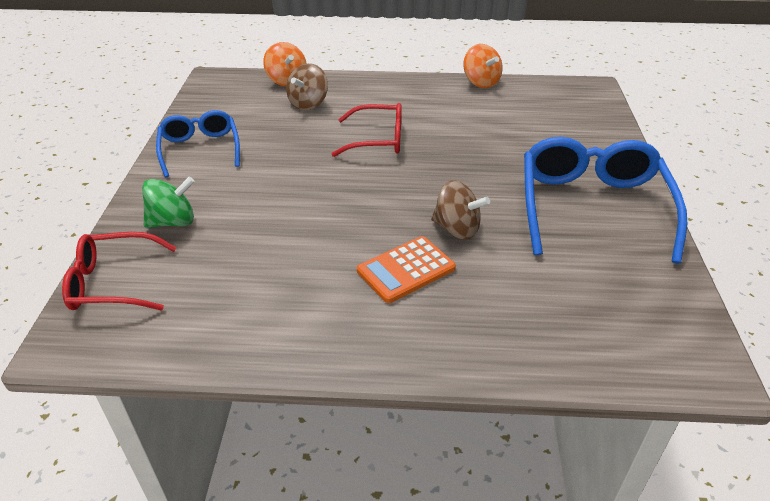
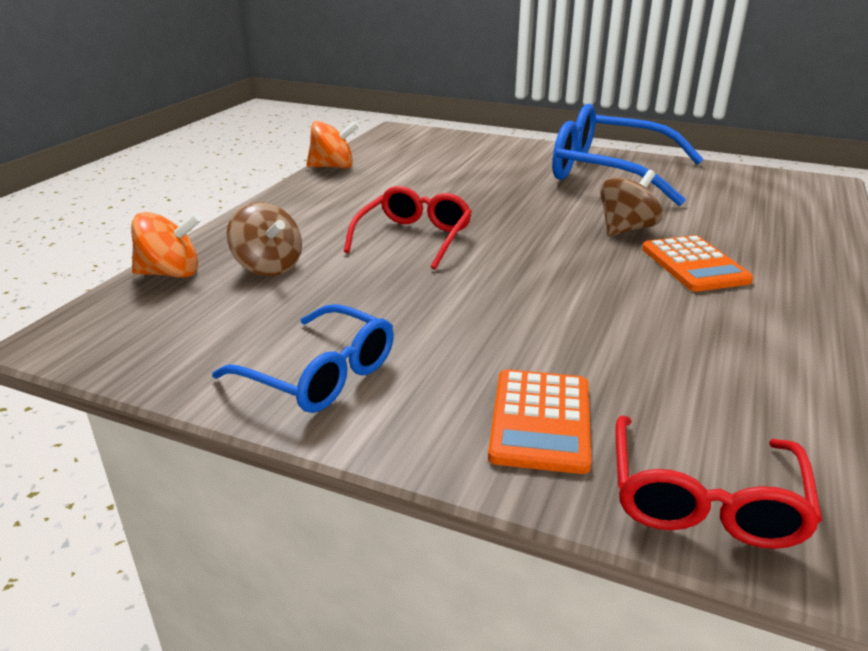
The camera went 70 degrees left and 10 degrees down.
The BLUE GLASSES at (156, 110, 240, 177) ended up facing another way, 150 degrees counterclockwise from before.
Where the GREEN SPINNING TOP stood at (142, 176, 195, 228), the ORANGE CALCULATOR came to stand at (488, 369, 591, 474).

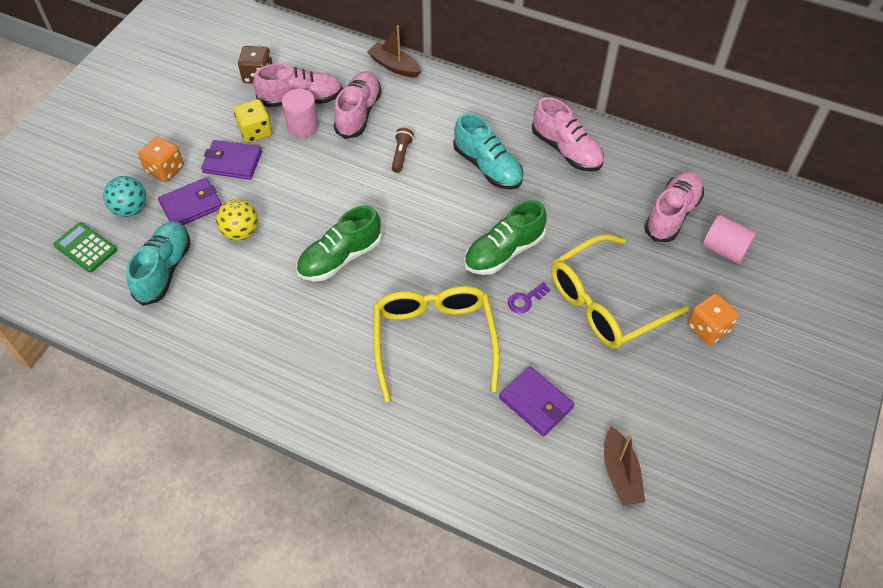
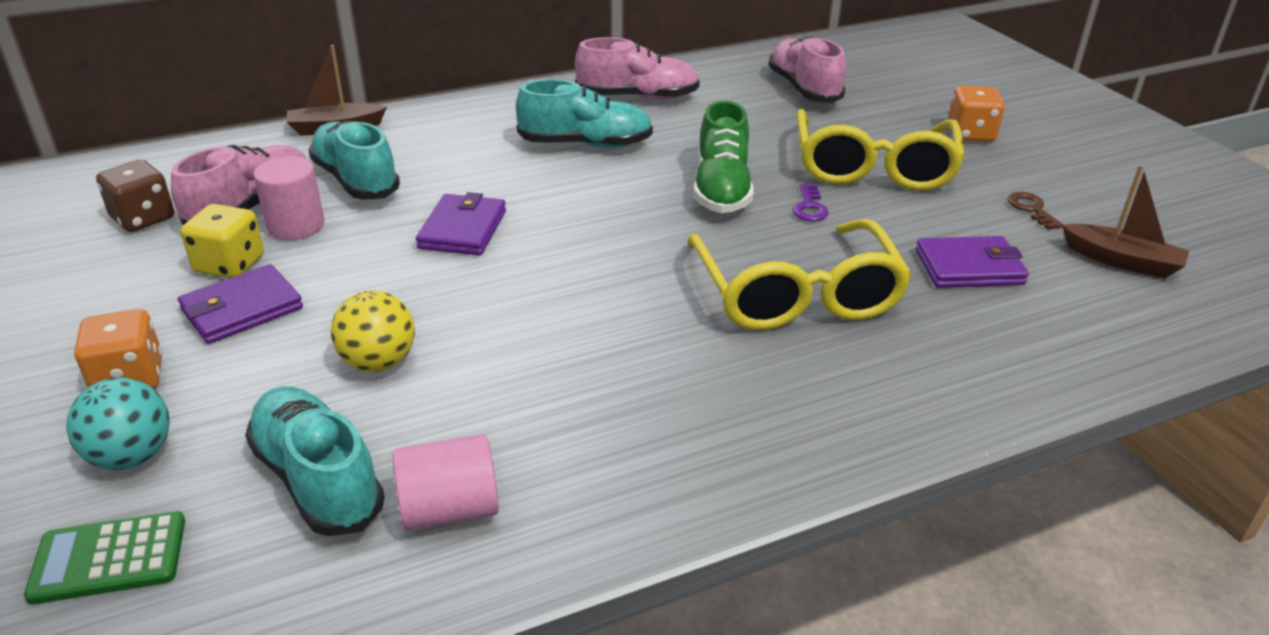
The camera went 50 degrees left and 20 degrees down.
What was the PINK SHOE at (334, 71, 382, 139) turned into the TURQUOISE SHOE at (308, 120, 400, 200).
The second view lost the BROWN FLASHLIGHT at (392, 128, 414, 173).
The PURPLE WALLET ended up elsewhere, having gone from (158, 178, 222, 225) to (416, 192, 506, 255).
The second view lost the GREEN SHOE at (296, 206, 382, 281).
The PINK CYLINDER ended up elsewhere, having gone from (702, 215, 757, 264) to (392, 434, 499, 531).
The YELLOW GLASSES at (373, 286, 500, 402) ended up facing another way, 135 degrees counterclockwise from before.
The second view gained the BROWN KEY at (1007, 192, 1064, 230).

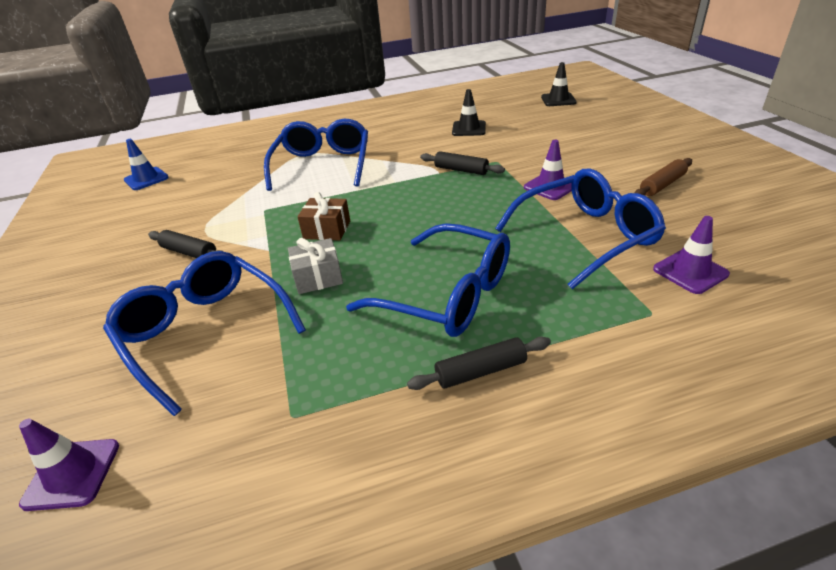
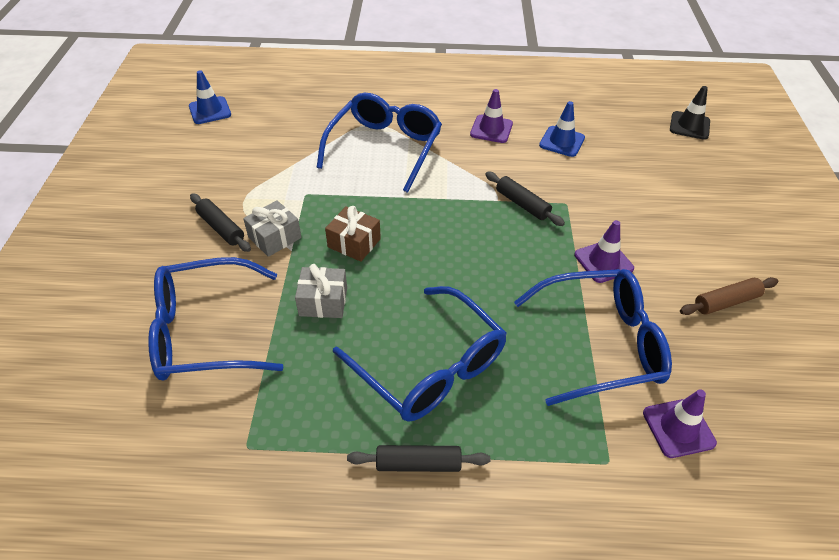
The camera went 15 degrees right and 10 degrees up.
What was the BLACK TRAFFIC CONE at (452, 89, 486, 136) turned into the BLUE TRAFFIC CONE at (539, 101, 585, 157).
The BLUE GLASSES at (103, 251, 306, 416) ended up facing another way, 75 degrees counterclockwise from before.
The PURPLE TRAFFIC CONE ended up elsewhere, having gone from (19, 419, 119, 511) to (470, 89, 513, 143).
The second view gained the GREY GIFT at (243, 200, 301, 257).

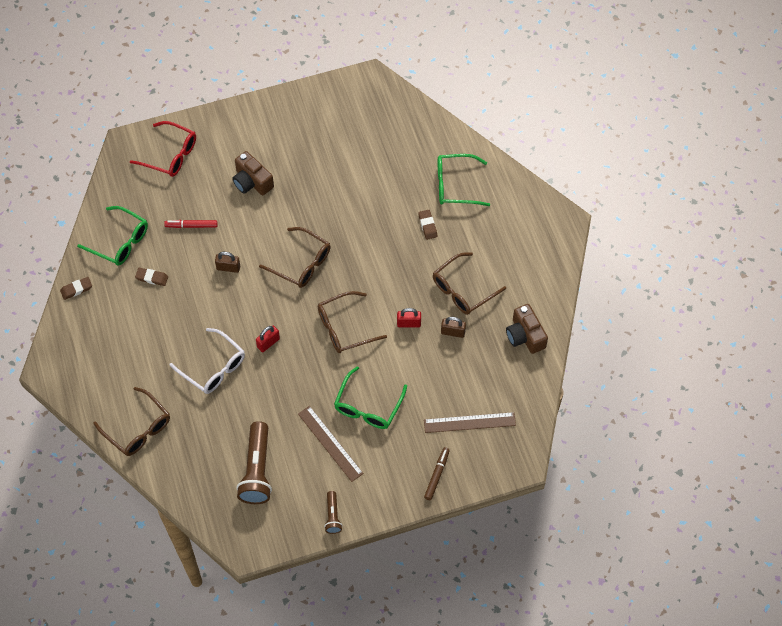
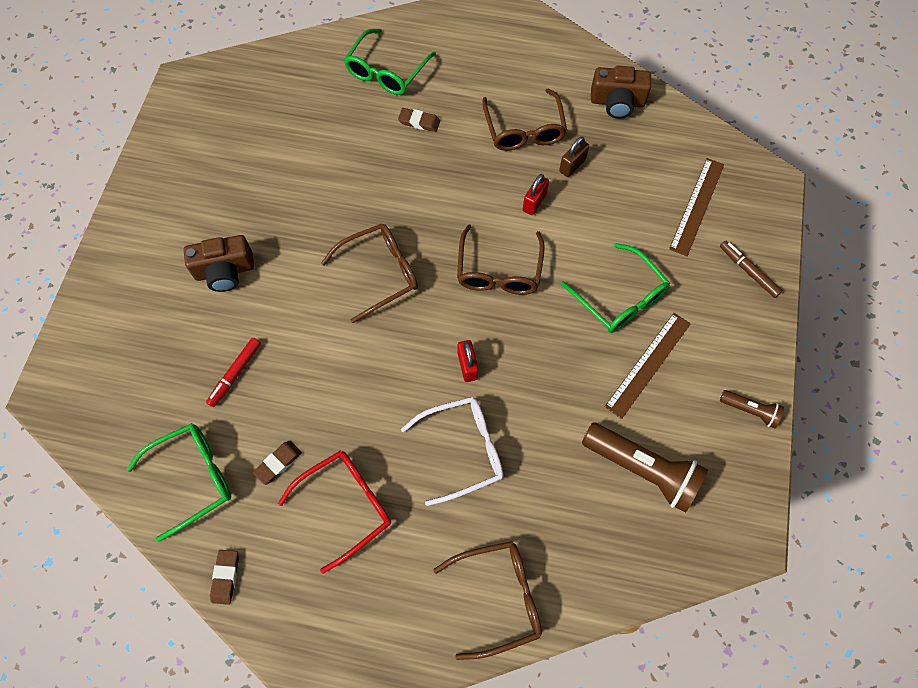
The camera went 60 degrees left and 5 degrees up.
The RED GLASSES ended up elsewhere, having gone from (130, 121, 196, 177) to (278, 450, 391, 574).
The second view lost the BROWN PADLOCK at (215, 252, 240, 273).
The BROWN RULER at (298, 406, 364, 482) ended up facing another way, 45 degrees counterclockwise from before.

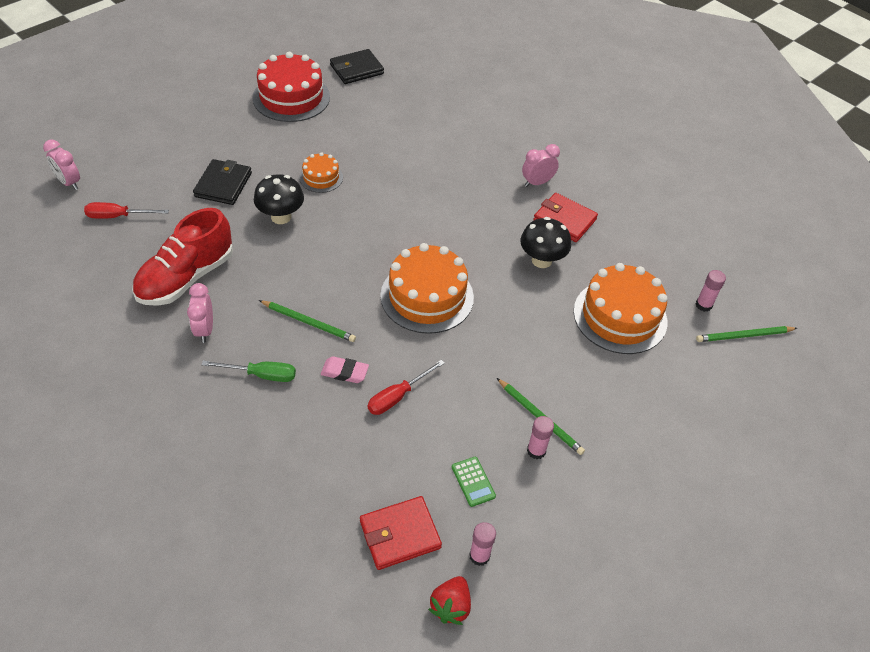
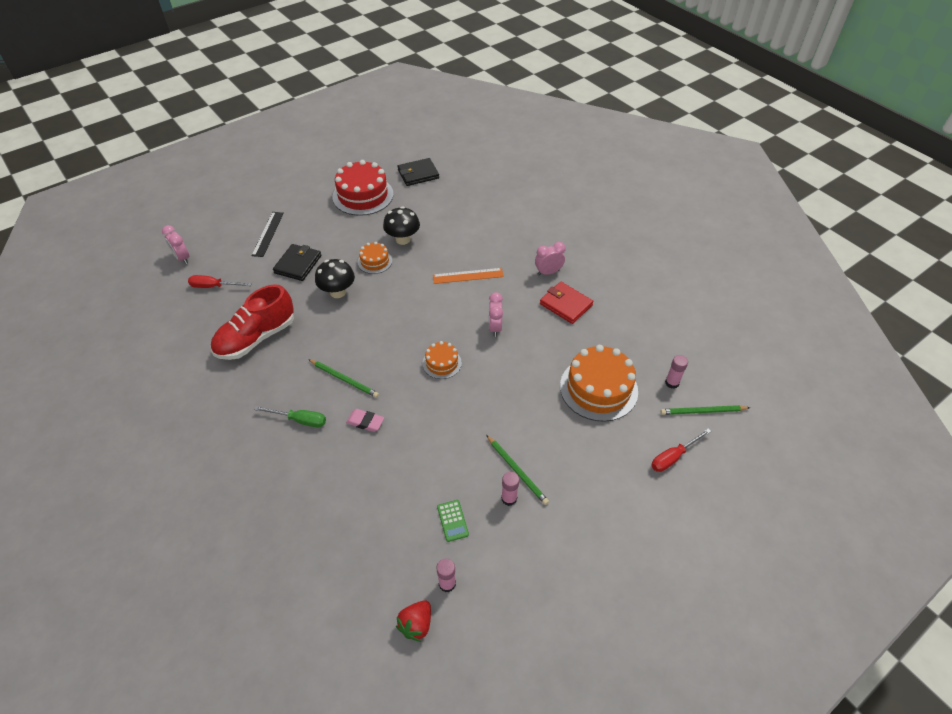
The camera went 10 degrees right and 0 degrees up.
The BLACK MUSHROOM ended up elsewhere, having gone from (520, 217, 571, 268) to (383, 206, 420, 245).
The size of the ORANGE CAKE at (380, 243, 474, 334) changed by a factor of 0.52.
The PINK CLOCK ended up elsewhere, having gone from (187, 283, 213, 343) to (489, 292, 503, 337).
The RED SCREWDRIVER ended up elsewhere, having gone from (368, 360, 445, 415) to (651, 429, 711, 472).
The second view lost the RED WALLET at (360, 496, 442, 570).
The second view gained the BLACK RULER at (252, 212, 284, 257).
The second view gained the ORANGE RULER at (433, 268, 504, 284).

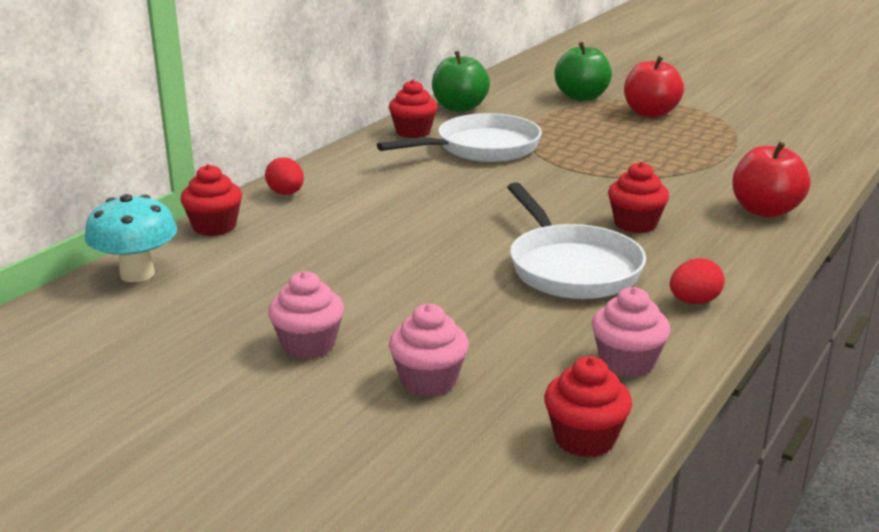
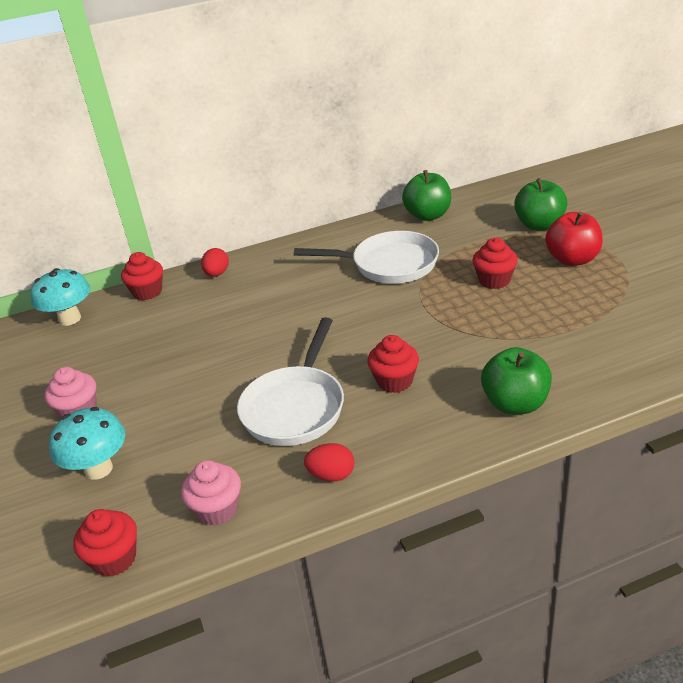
The camera went 40 degrees right and 10 degrees up.
The RED CUPCAKE ended up elsewhere, having gone from (389, 80, 438, 138) to (472, 238, 518, 289).
What was the RED APPLE at (732, 142, 811, 218) turned into the GREEN APPLE at (481, 347, 552, 414).
Where the PINK CUPCAKE stood at (389, 304, 469, 396), the TURQUOISE MUSHROOM came to stand at (49, 407, 126, 480).

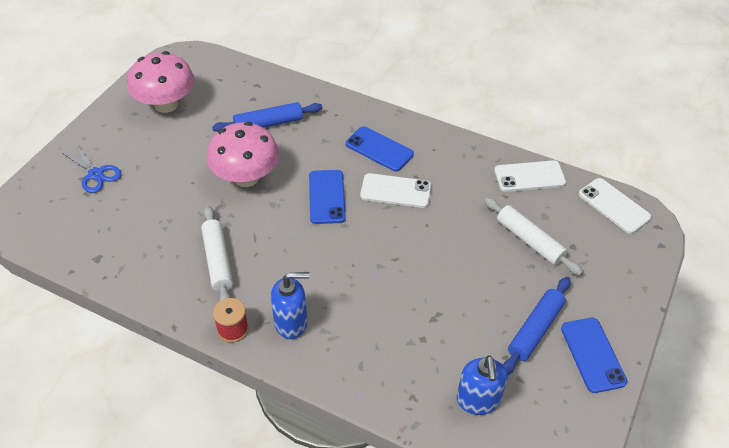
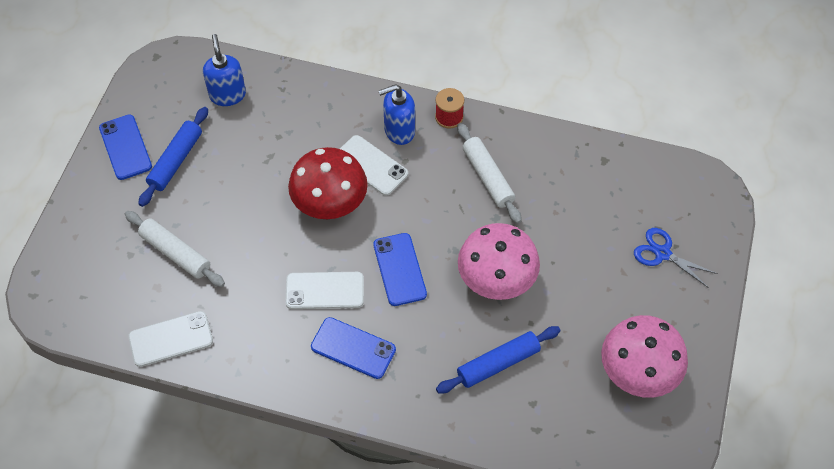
The camera went 170 degrees right and 10 degrees up.
The WHITE PHONE ended up elsewhere, having gone from (579, 178, 652, 234) to (340, 135, 408, 196).
The second view gained the RED MUSHROOM at (288, 147, 368, 219).

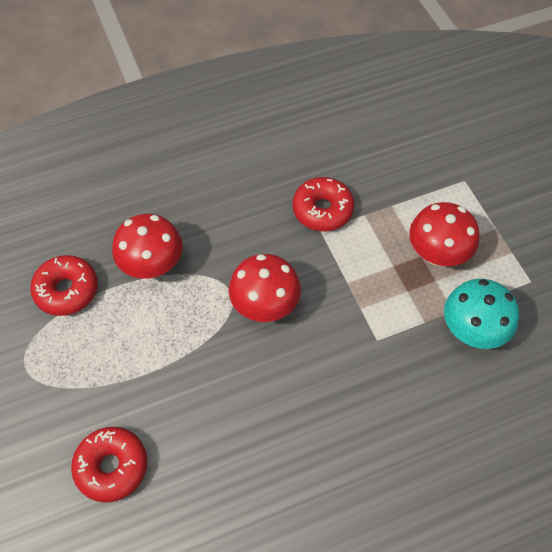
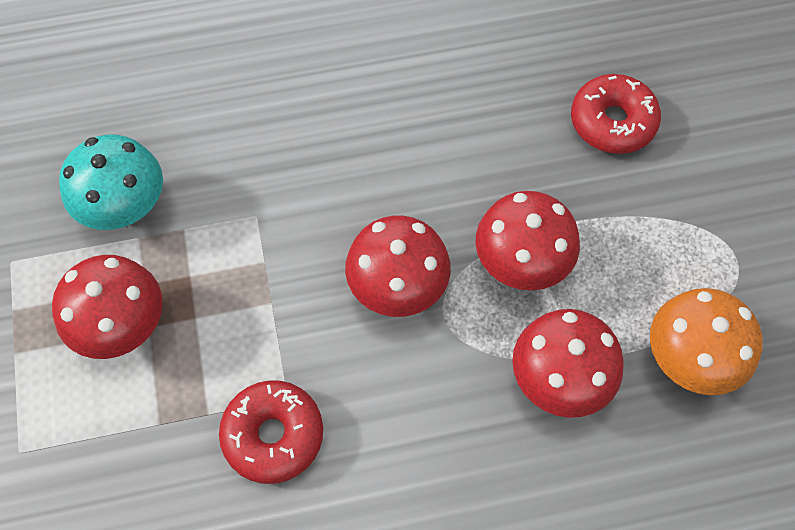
The camera went 170 degrees left and 5 degrees up.
Where the RED DONUT stood at (30, 255, 98, 316), the ORANGE MUSHROOM came to stand at (650, 288, 763, 395).
The second view gained the RED MUSHROOM at (476, 191, 580, 290).

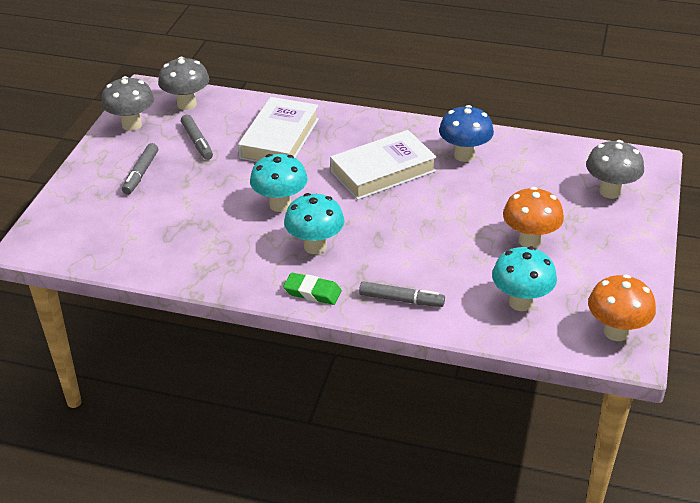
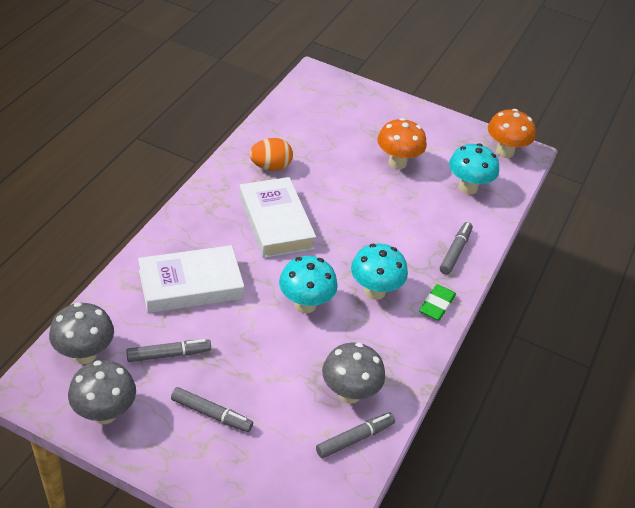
The camera went 85 degrees left and 5 degrees up.
The WHITE BOOK at (238, 97, 319, 162) ended up facing another way, 45 degrees counterclockwise from before.
Where the BLUE MUSHROOM stood at (439, 105, 494, 162), the ORANGE EGG came to stand at (249, 138, 293, 171).
The GREY MUSHROOM ended up elsewhere, having gone from (586, 140, 644, 199) to (322, 343, 385, 404).
The second view gained the GREY MARKER at (316, 413, 395, 458).

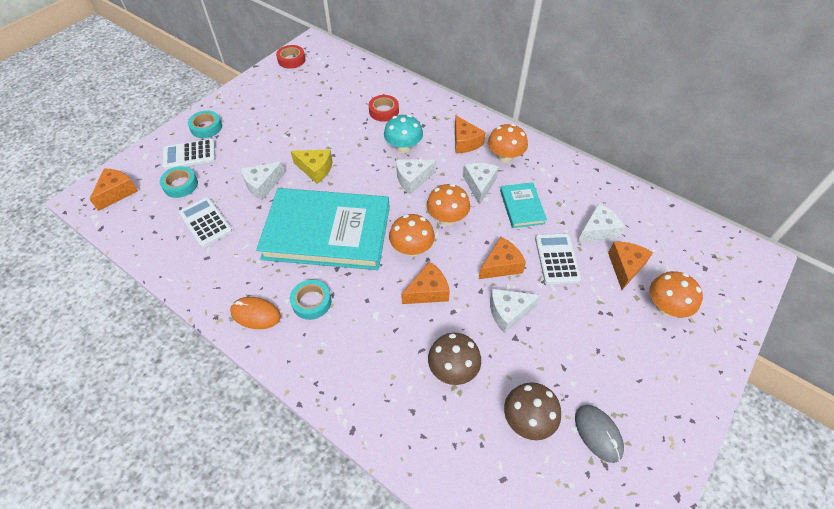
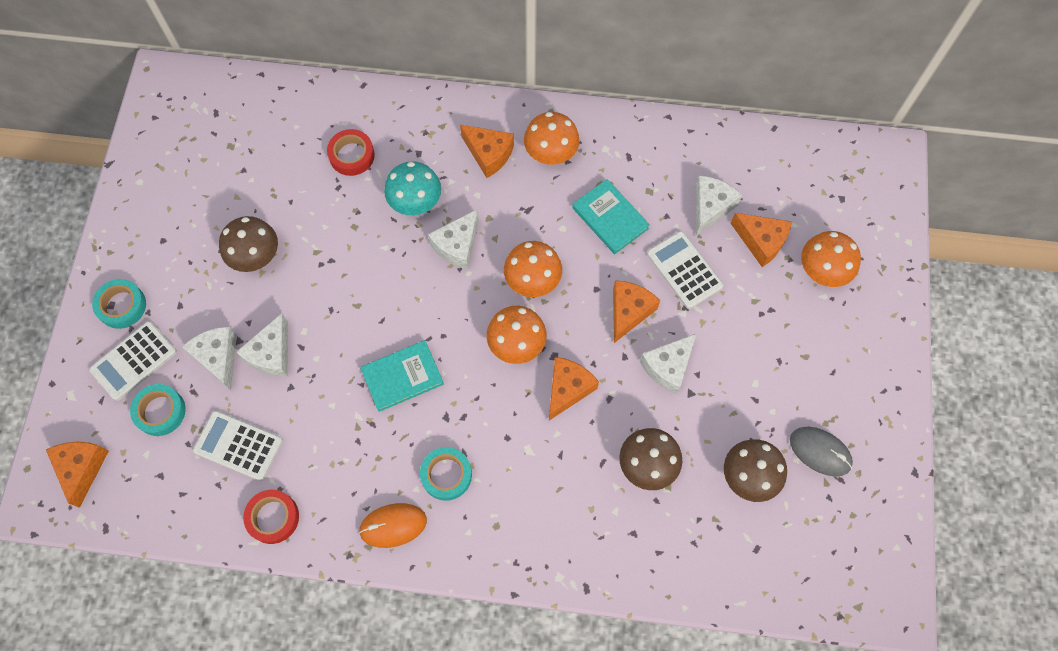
The camera went 30 degrees left and 15 degrees up.
The RED TAPE ended up elsewhere, having gone from (276, 45, 305, 69) to (243, 490, 299, 544).
The second view lost the YELLOW CHEESE at (291, 149, 333, 184).
The WHITE CHEESE ended up elsewhere, having gone from (463, 163, 499, 205) to (182, 326, 237, 390).
The size of the TURQUOISE BOOK at (256, 188, 390, 270) changed by a factor of 0.44.
The ORANGE CHEESE at (608, 242, 653, 290) ended up facing another way, 135 degrees clockwise from before.
The second view gained the BROWN MUSHROOM at (219, 216, 278, 272).

